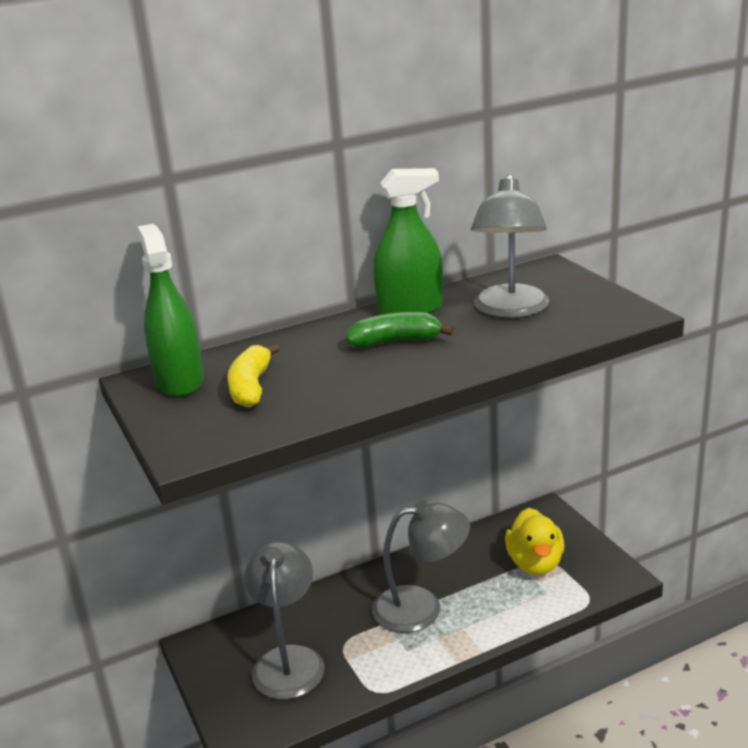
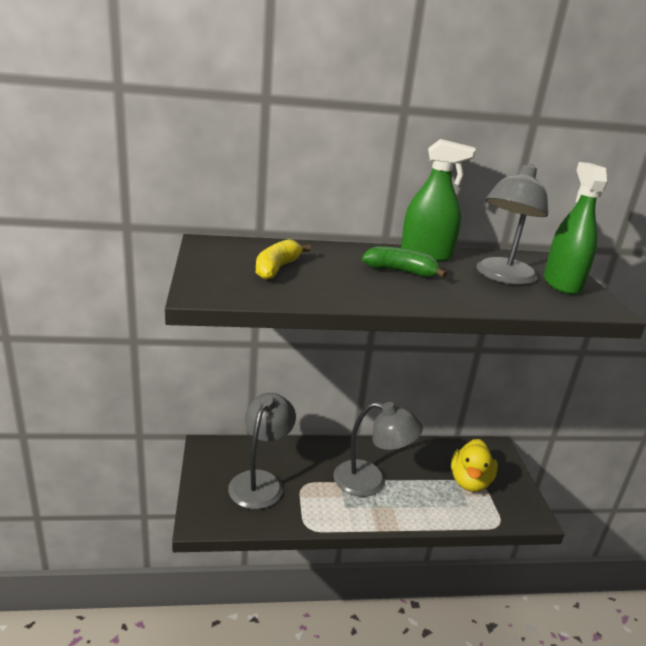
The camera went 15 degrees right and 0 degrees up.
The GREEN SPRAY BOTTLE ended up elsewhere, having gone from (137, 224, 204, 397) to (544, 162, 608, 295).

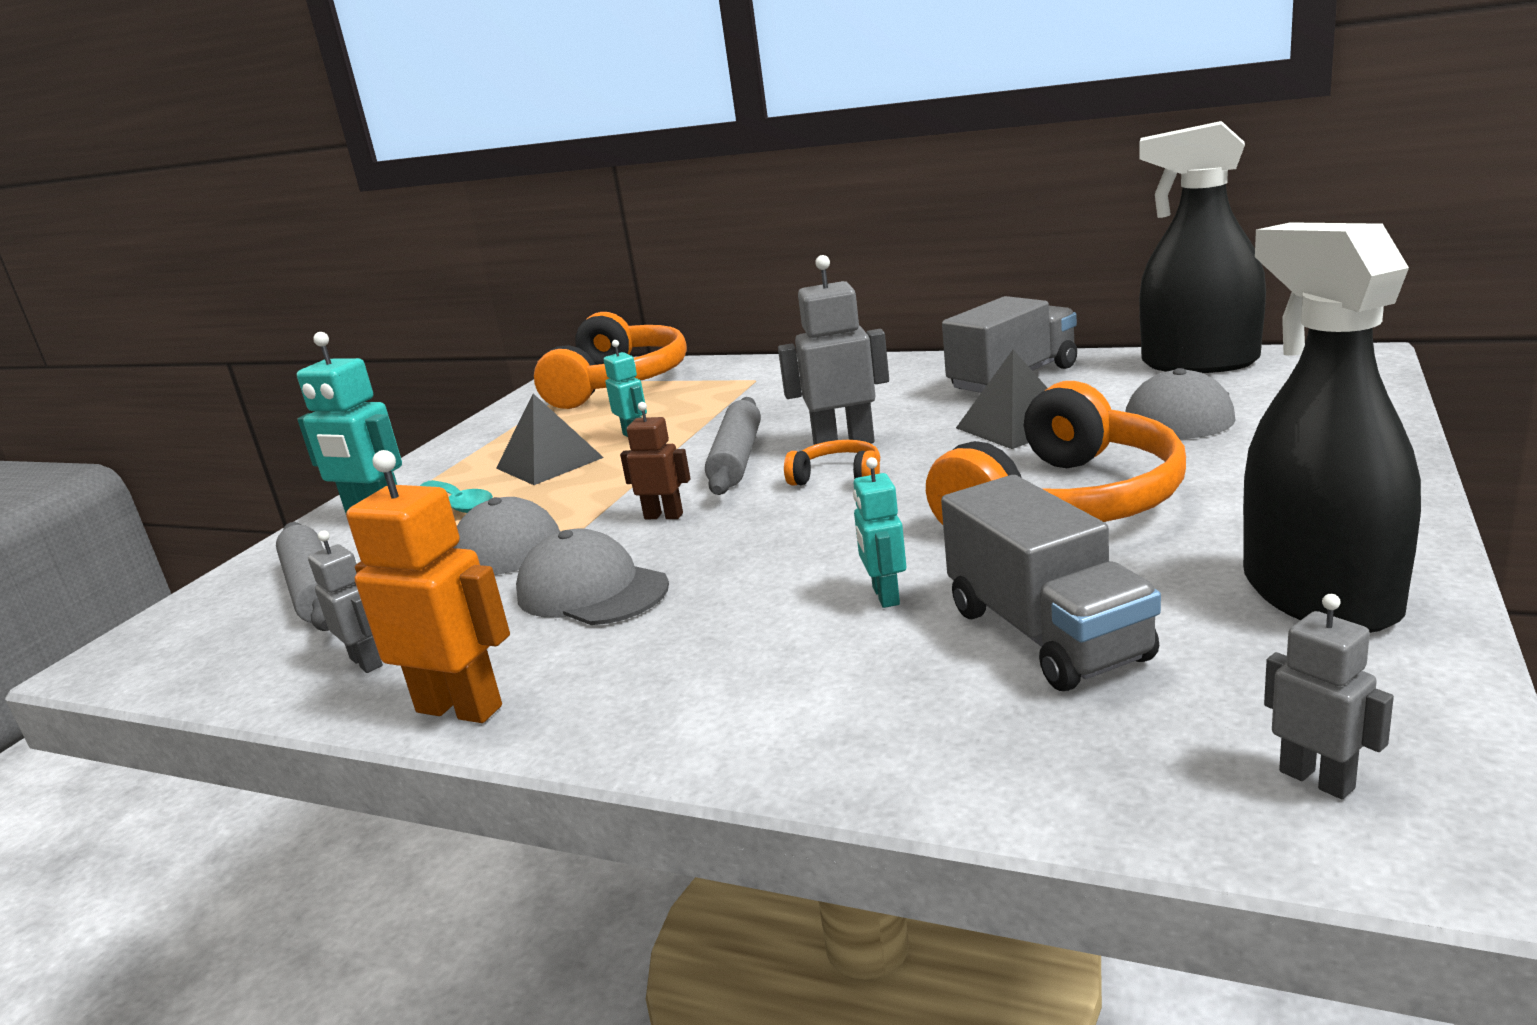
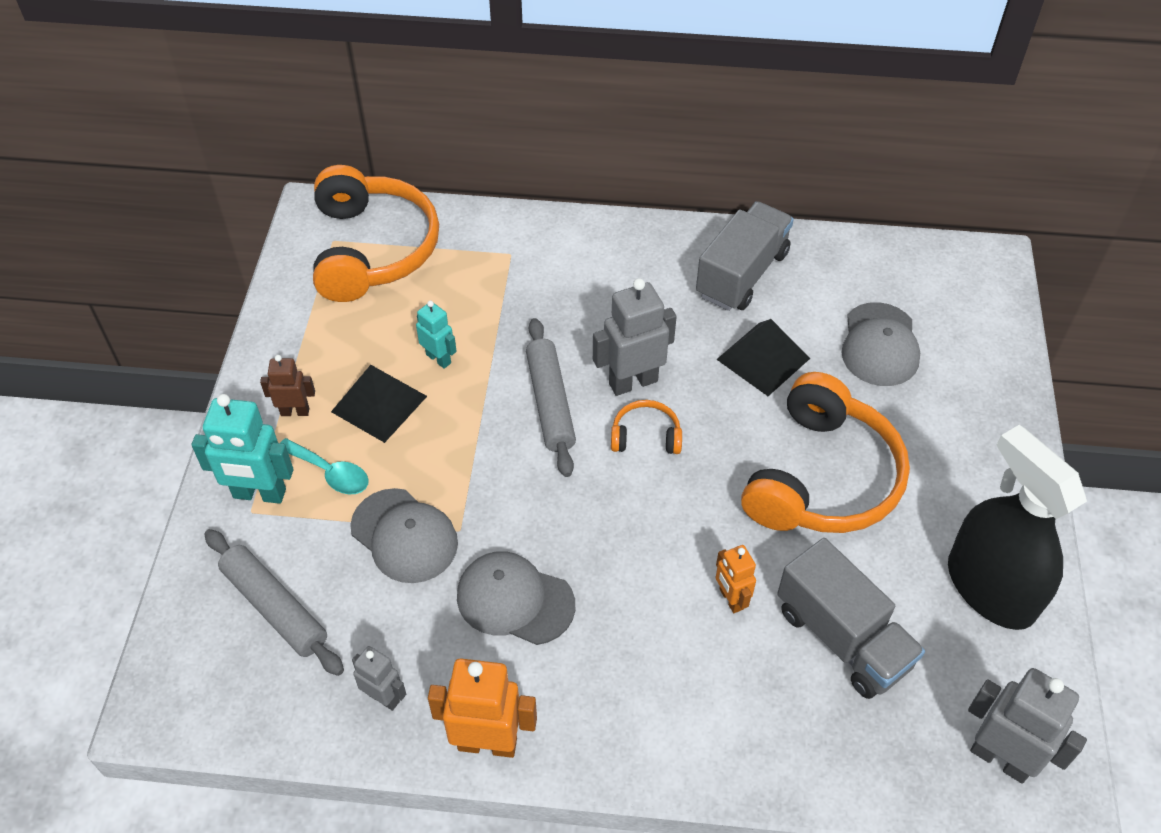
The camera went 20 degrees left and 30 degrees up.
The second view lost the BLACK SPRAY BOTTLE at (1139, 121, 1266, 373).
The BROWN ROBOT ended up elsewhere, having gone from (620, 402, 691, 519) to (260, 355, 315, 416).
What was the TURQUOISE ROBOT at (853, 457, 906, 608) turned into the ORANGE ROBOT at (715, 545, 756, 613).
The size of the GREY ROBOT at (1264, 594, 1394, 799) changed by a factor of 1.72.

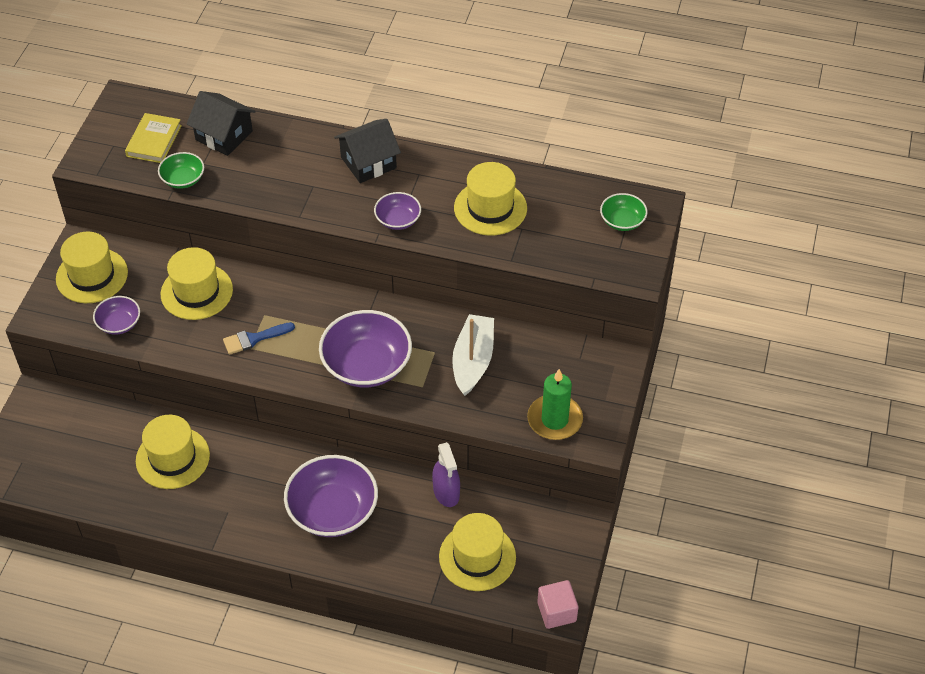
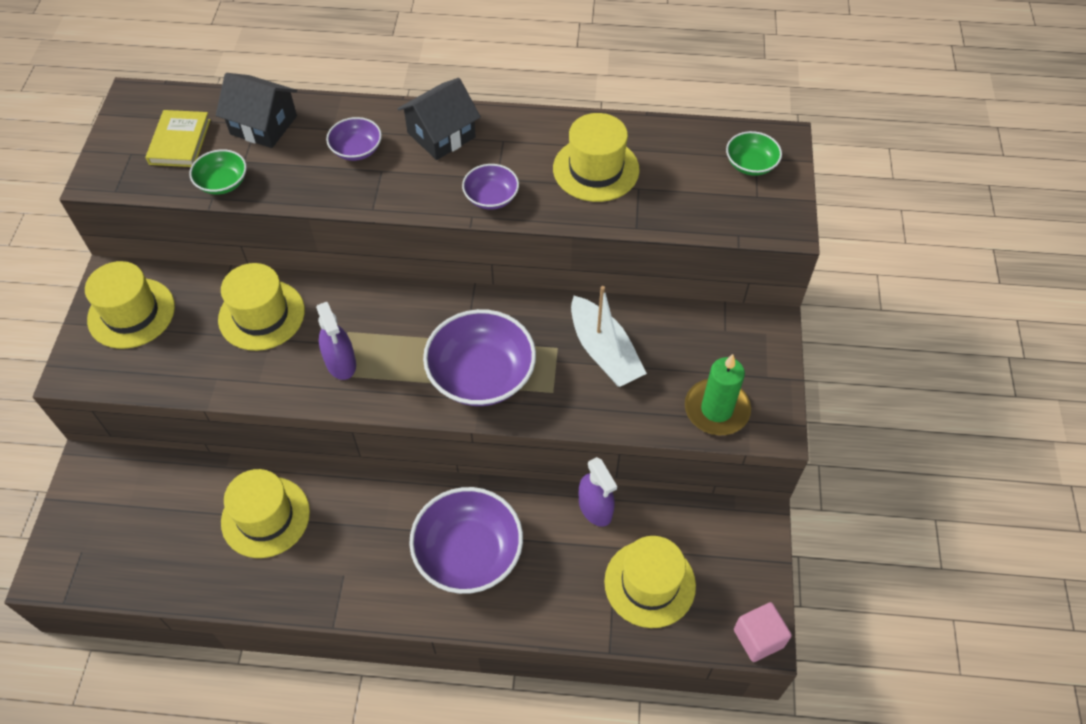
The camera went 10 degrees left and 5 degrees up.
The PURPLE BOWL ended up elsewhere, having gone from (93, 296, 140, 335) to (326, 117, 382, 161).
The WHITE BOAT at (452, 314, 494, 396) ended up facing another way, 150 degrees clockwise from before.
Where the BLUE BRUSH stood at (223, 322, 295, 355), the PURPLE SPRAY BOTTLE came to stand at (316, 302, 356, 380).

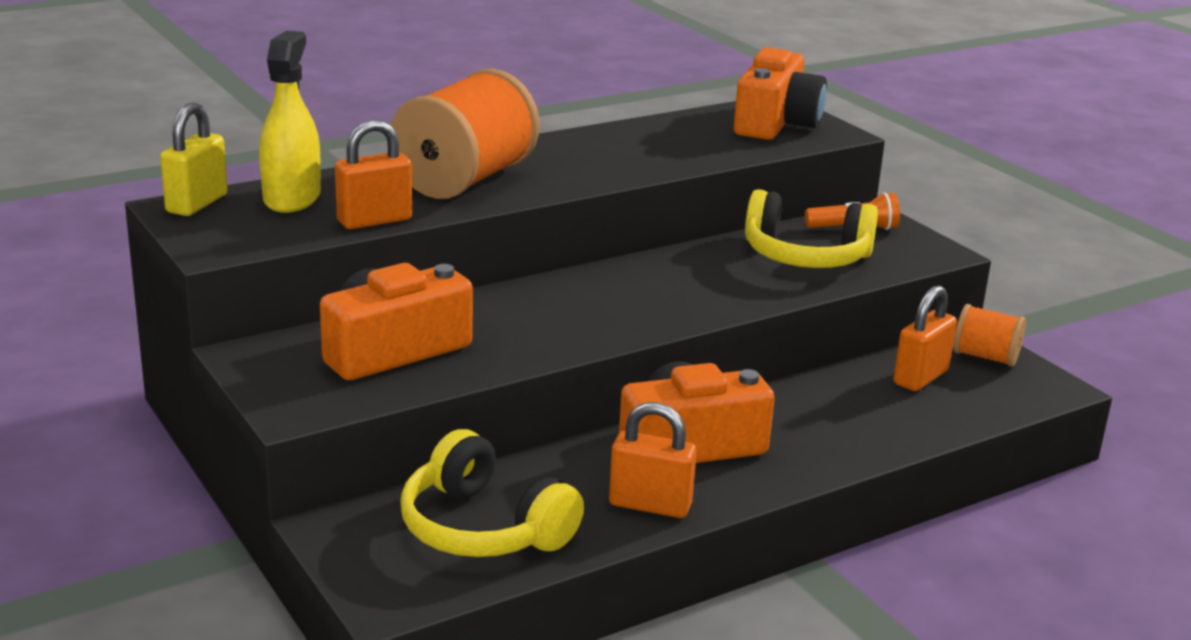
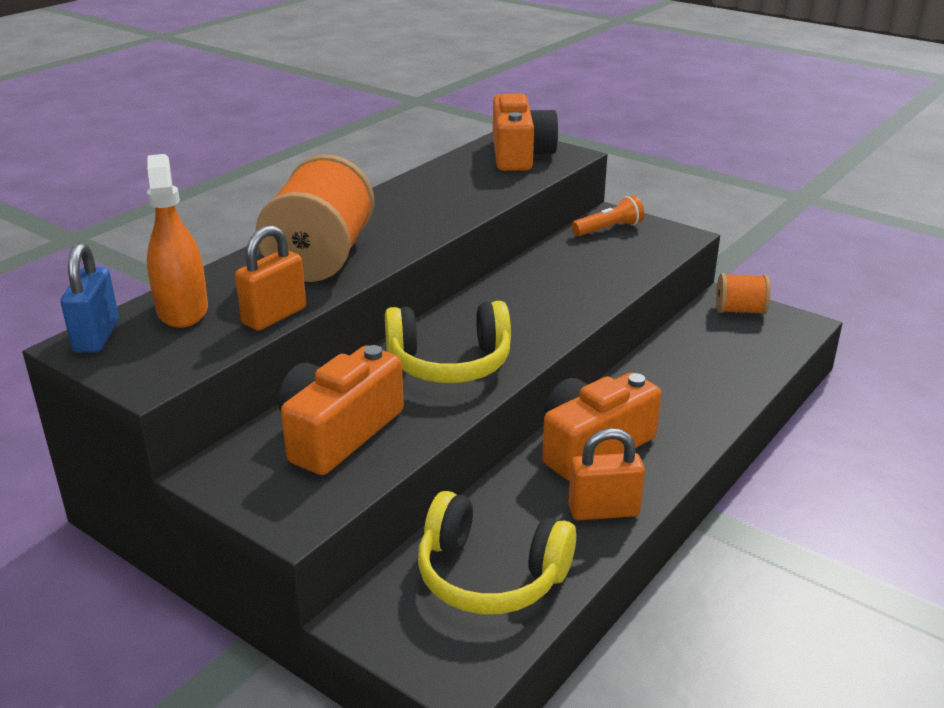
The camera went 20 degrees left and 5 degrees up.
What was the YELLOW SPRAY BOTTLE at (259, 31, 321, 213) turned into the ORANGE SPRAY BOTTLE at (147, 154, 208, 328).
What was the YELLOW PADLOCK at (160, 103, 228, 216) turned into the BLUE PADLOCK at (61, 243, 119, 353).
The YELLOW HEADPHONES ended up elsewhere, having gone from (745, 189, 878, 268) to (385, 301, 511, 383).
The second view lost the ORANGE PADLOCK at (893, 285, 957, 391).

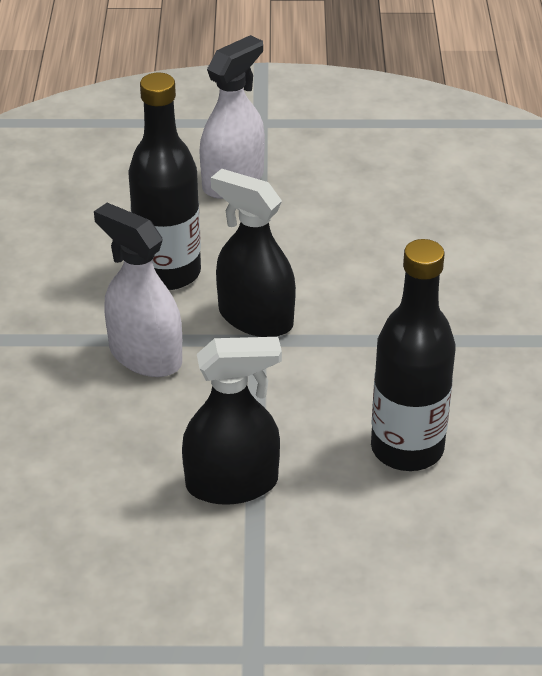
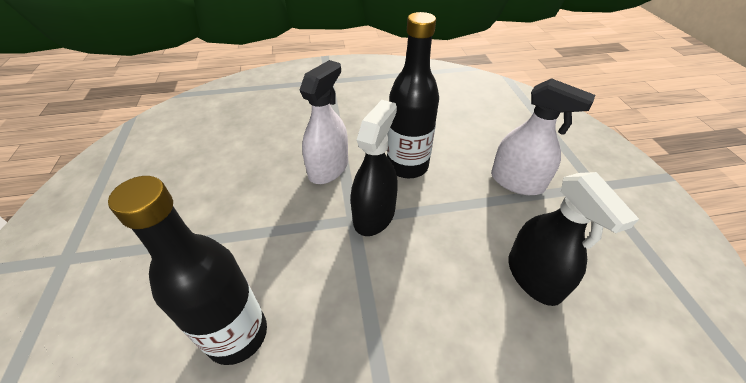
The camera went 80 degrees right and 5 degrees up.
The BLACK SPRAY BOTTLE ended up elsewhere, having gone from (182, 337, 282, 505) to (508, 172, 639, 306).

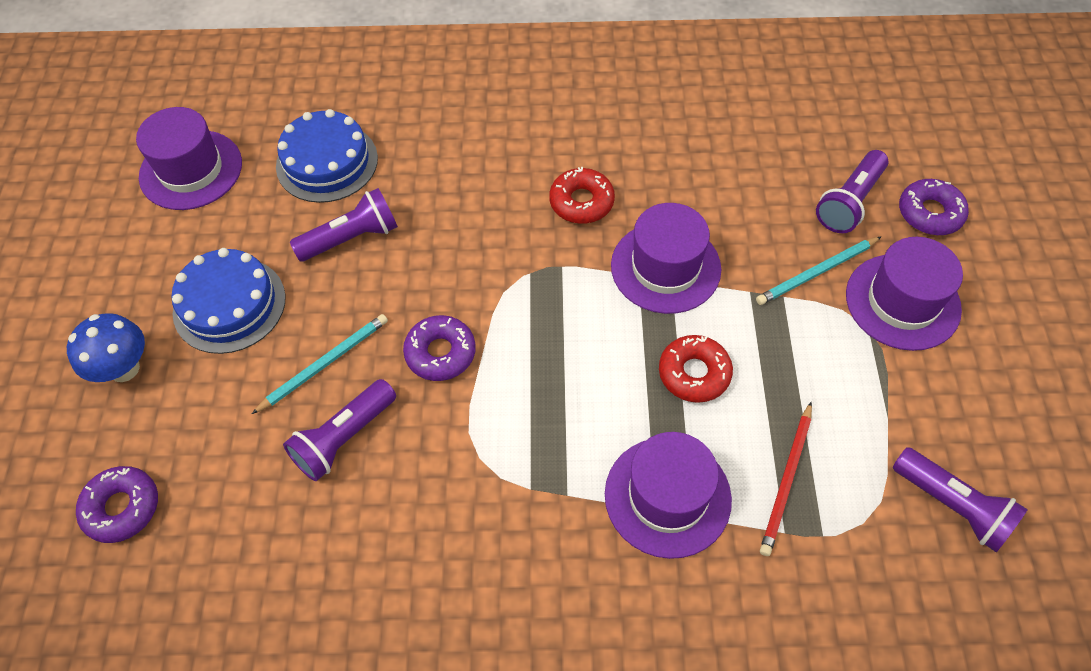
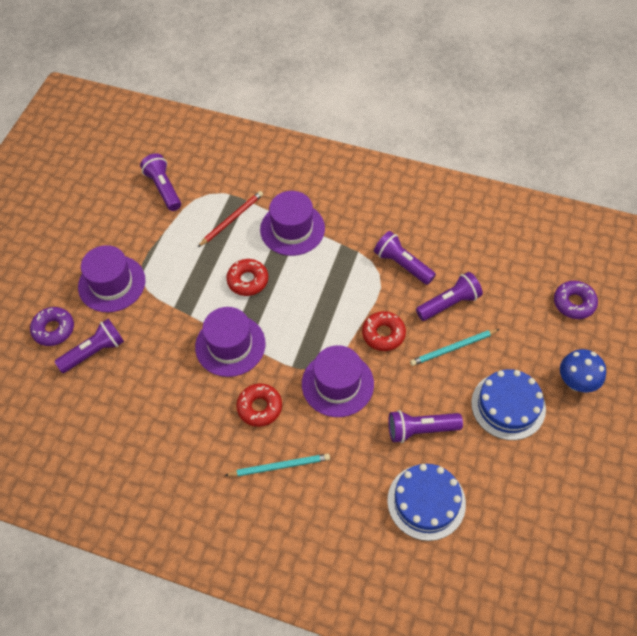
The camera went 160 degrees left and 0 degrees up.
The PURPLE HAT ended up elsewhere, having gone from (136, 107, 242, 210) to (302, 345, 374, 417).
The TURQUOISE PENCIL ended up elsewhere, having gone from (756, 236, 882, 305) to (224, 454, 330, 476).
What was the PURPLE DONUT at (403, 315, 476, 381) turned into the RED DONUT at (362, 311, 406, 351).
The second view gained the PURPLE FLASHLIGHT at (374, 231, 436, 285).

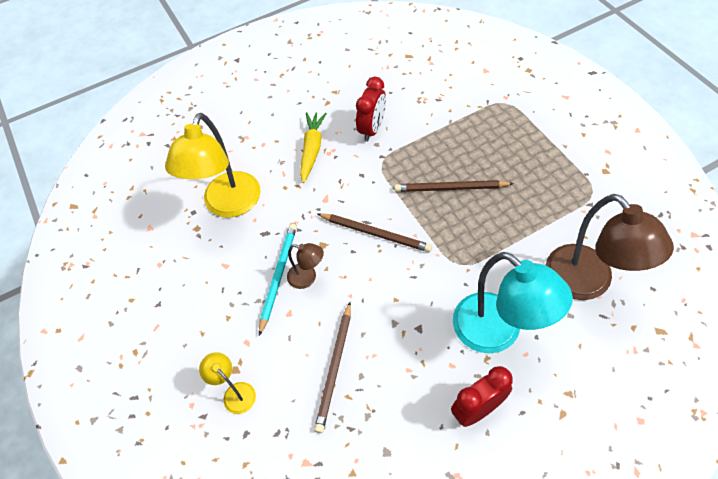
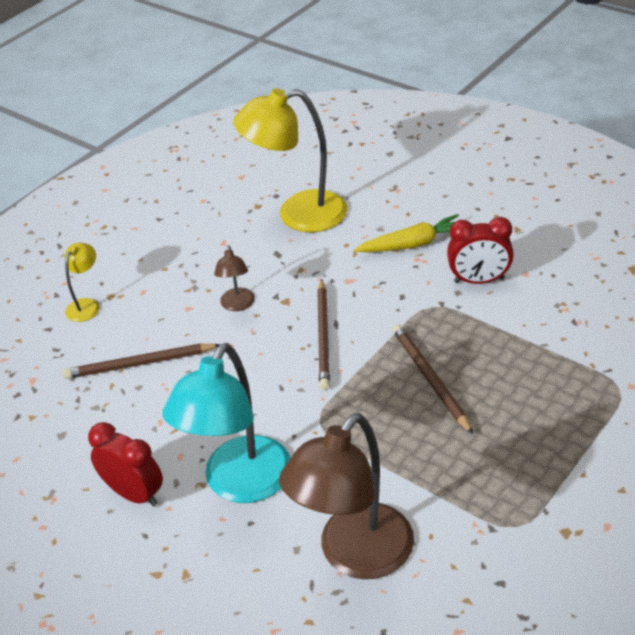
The camera went 65 degrees right and 15 degrees down.
The second view lost the TURQUOISE PENCIL at (259, 224, 297, 336).

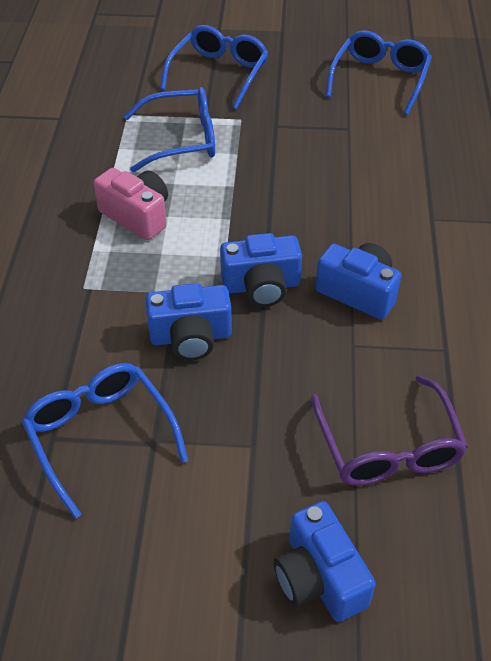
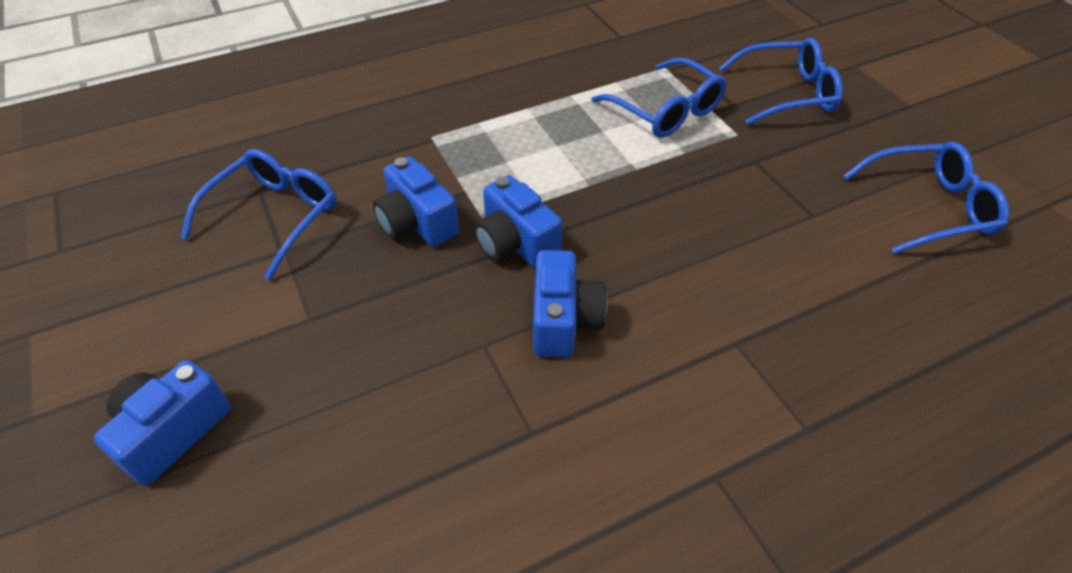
The camera went 60 degrees right and 0 degrees up.
The second view lost the PINK CAMERA at (93, 168, 168, 240).
The second view lost the PURPLE GLASSES at (311, 375, 468, 486).

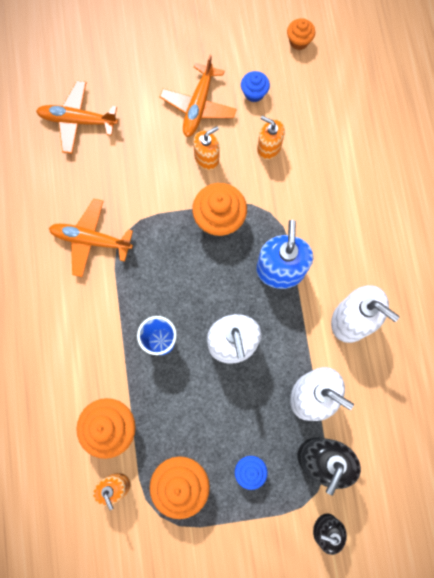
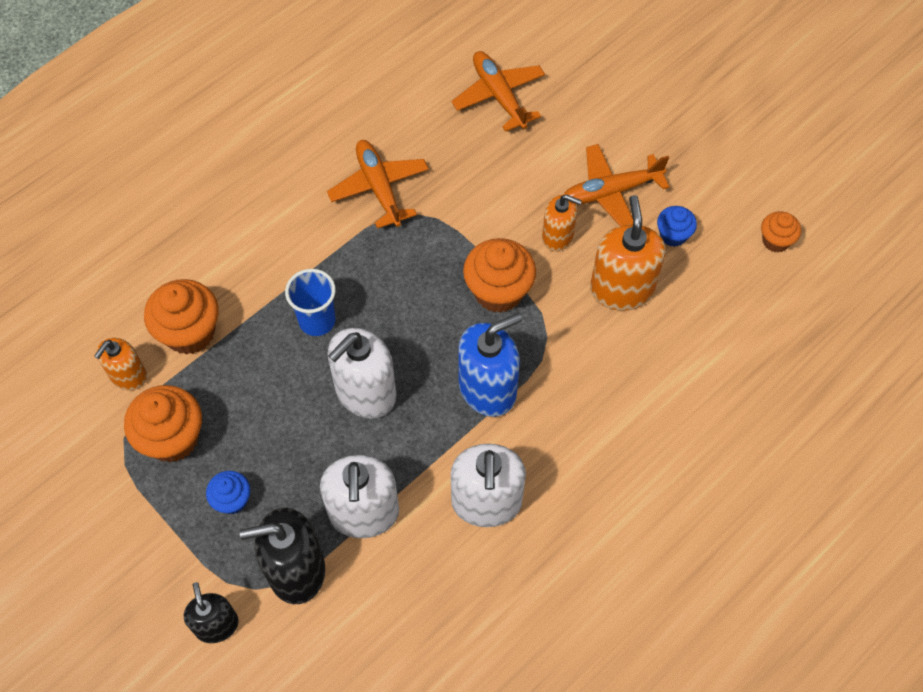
The camera went 55 degrees right and 15 degrees down.
The size of the ORANGE SOAP DISPENSER at (257, 116, 285, 160) changed by a factor of 1.64.

